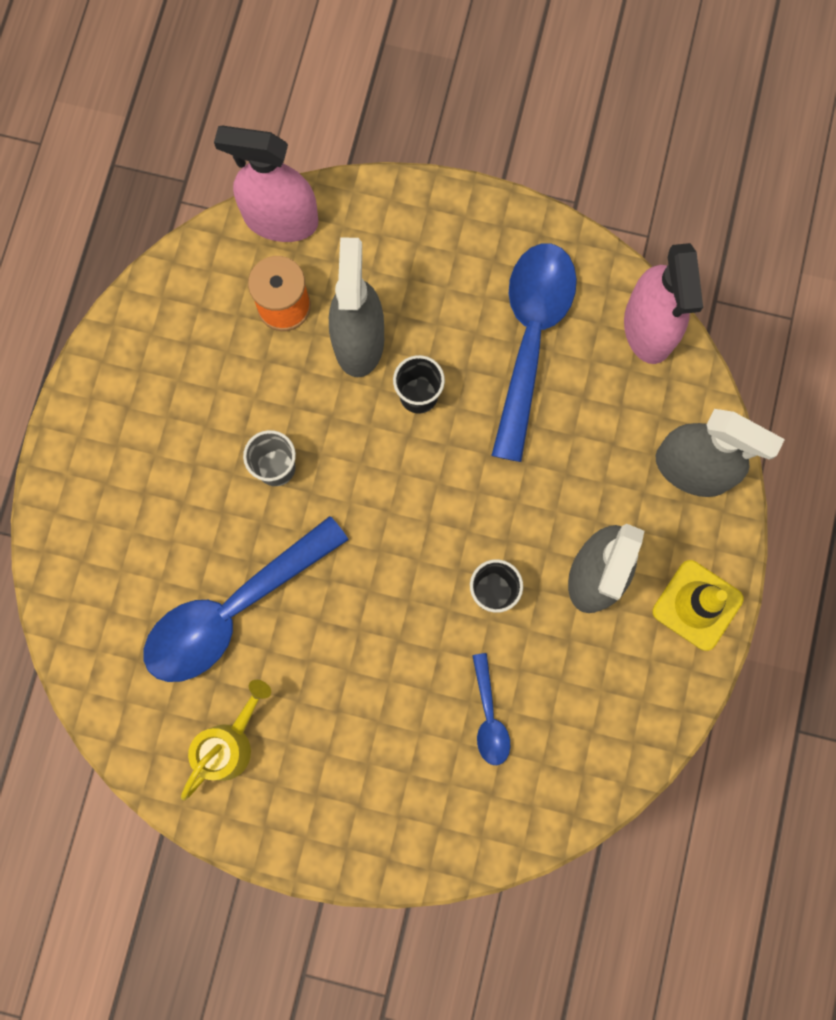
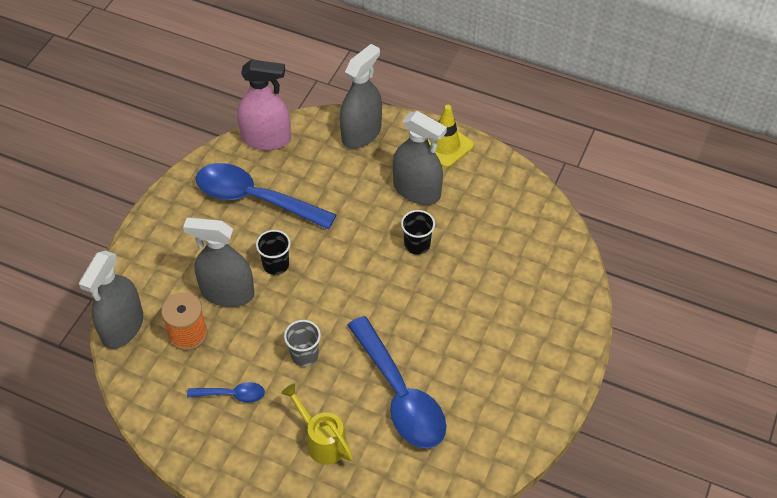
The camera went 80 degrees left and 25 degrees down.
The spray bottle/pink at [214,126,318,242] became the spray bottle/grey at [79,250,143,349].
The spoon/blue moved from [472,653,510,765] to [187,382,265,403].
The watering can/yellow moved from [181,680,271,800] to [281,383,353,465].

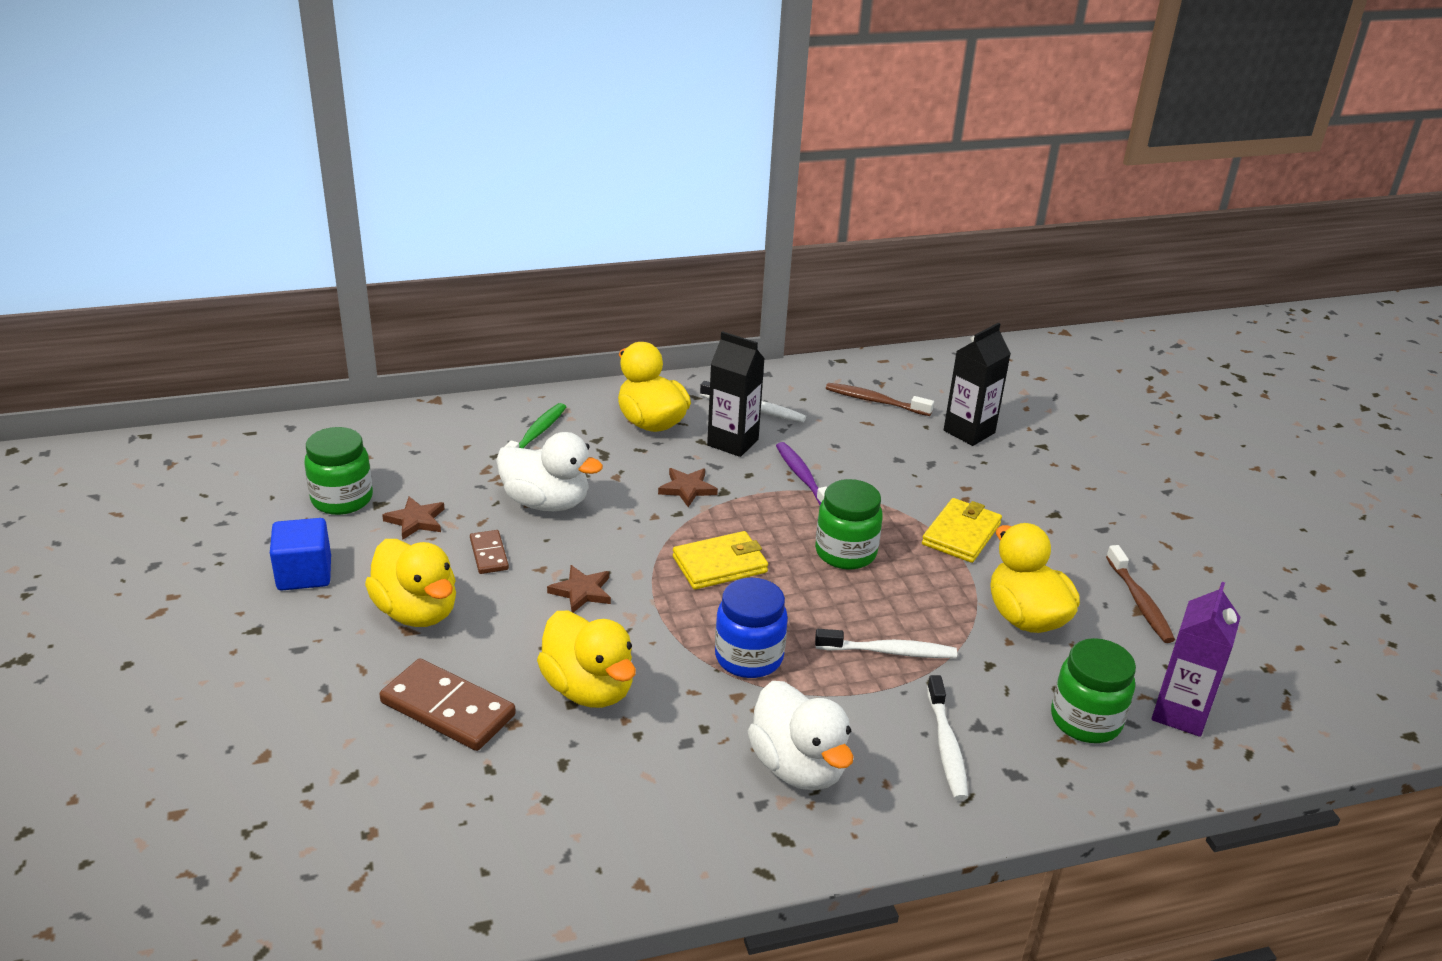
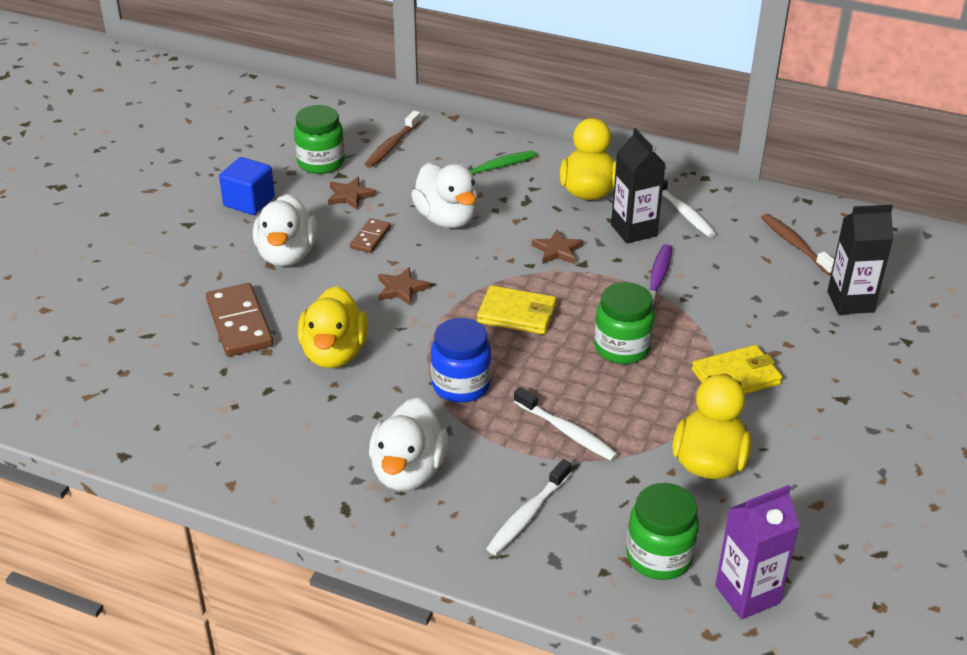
The camera went 40 degrees right and 5 degrees up.
The duck/yellow at [365,539,456,627] became the duck/white at [253,194,317,267].
The toothbrush/brown moved from [1106,545,1175,643] to [365,111,421,168].

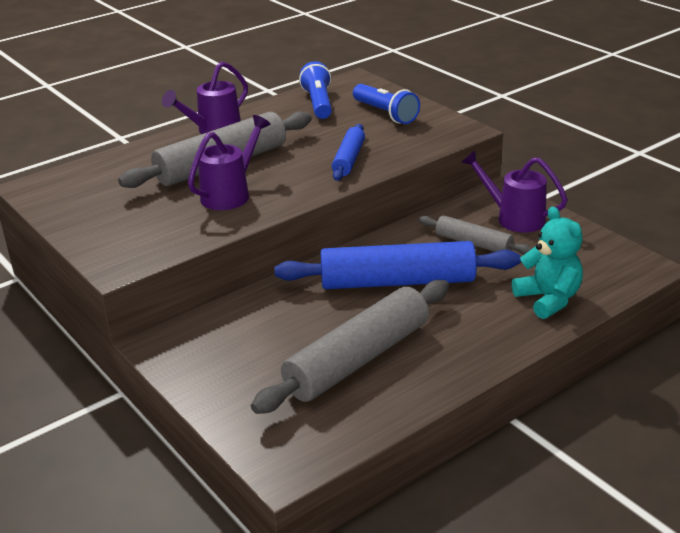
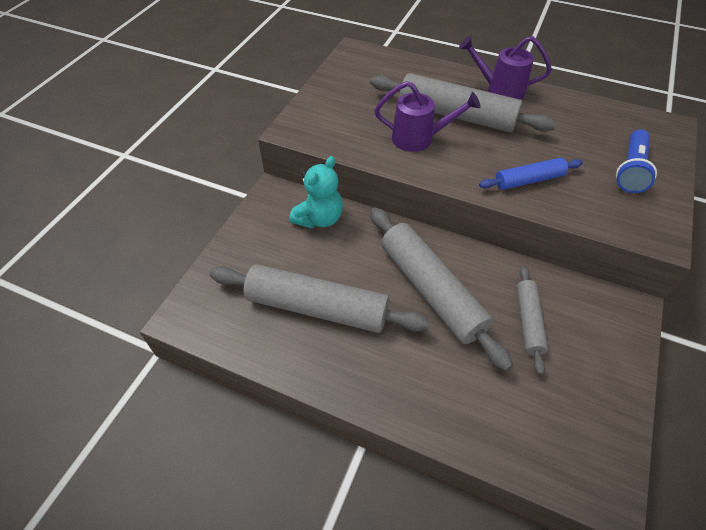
The camera went 60 degrees right and 20 degrees up.
The teddy bear/turquoise moved from [512,206,583,319] to [289,156,343,229].
The rolling pin/blue at [275,241,521,289] became the rolling pin/grey at [370,207,513,371].
The flashlight/blue at [299,61,332,119] disappeared.
The watering can/purple at [461,150,568,233] disappeared.

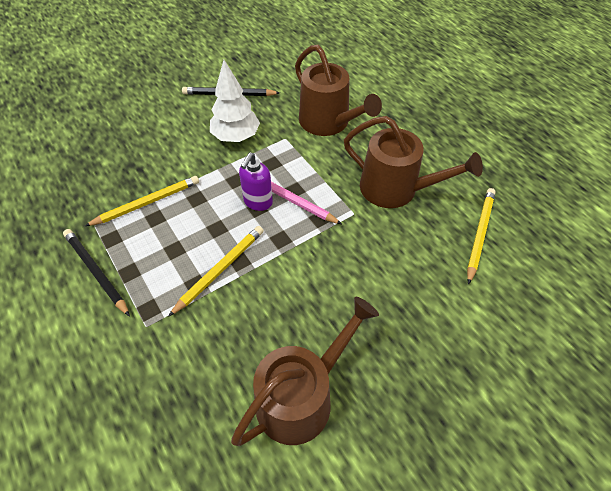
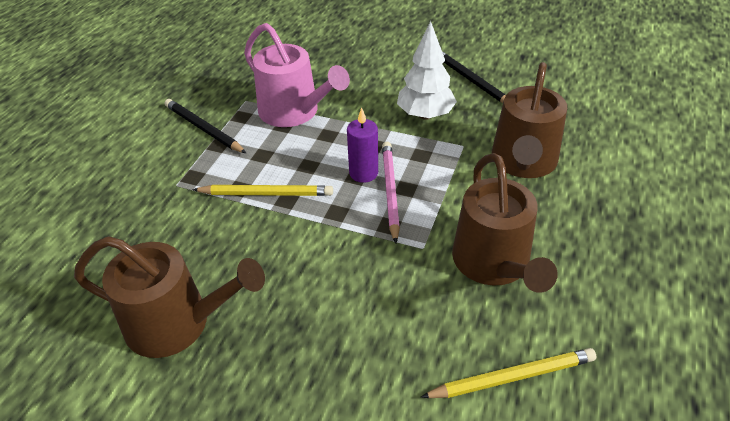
The camera went 55 degrees right and 10 degrees down.
The pencil/black at [63,229,130,317] turned 60 degrees counterclockwise.
The pencil/yellow at [85,176,199,226] was replaced by the watering can/pink at [244,23,350,127].
The soap dispenser/purple at [239,152,273,211] was replaced by the candle/purple at [347,107,378,183].

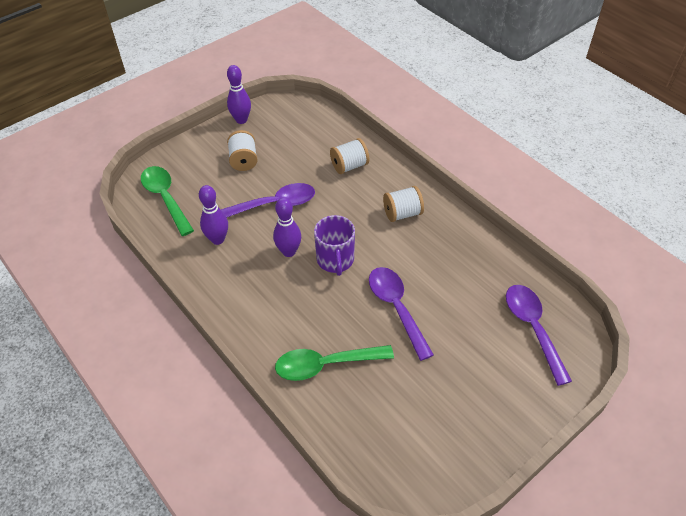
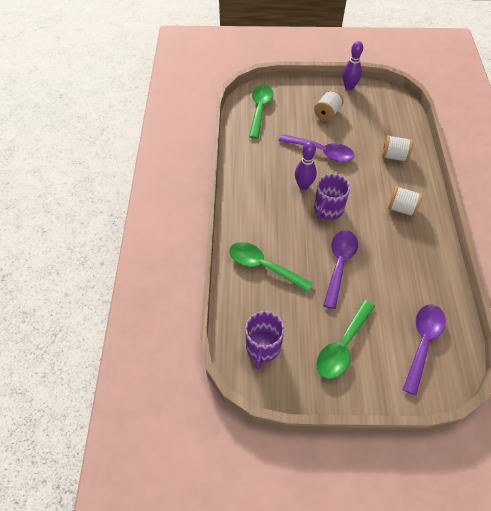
The camera went 40 degrees right and 5 degrees up.
The mug/purple at [245,311,284,370] appeared.
The spoon/green at [316,300,375,379] appeared.
The bowling pin/purple at [199,185,228,245] disappeared.

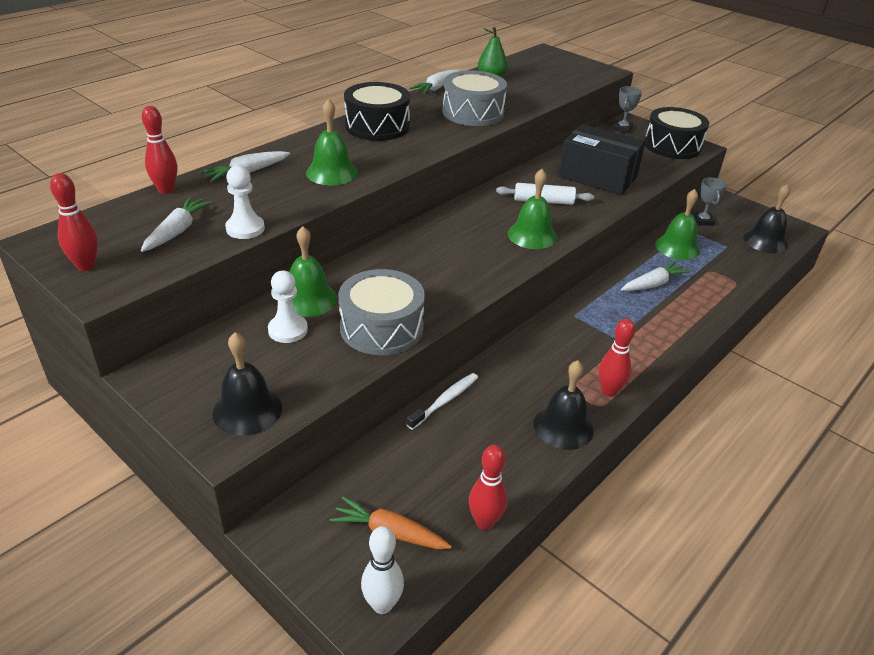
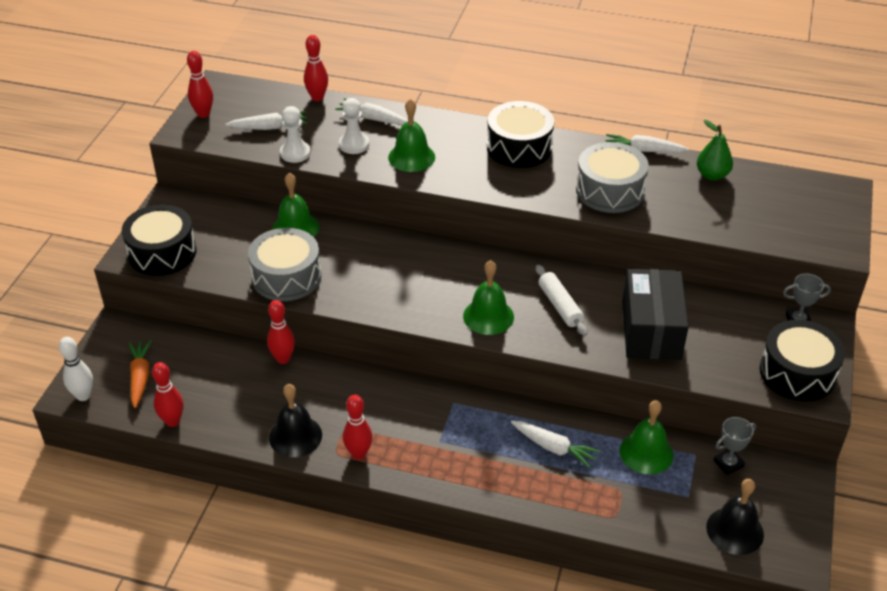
The camera went 65 degrees right and 5 degrees up.
The bell/black at [213,332,282,436] was replaced by the drum/black at [122,204,197,276].
The toothbrush/white at [407,373,478,430] was replaced by the bowling pin/red at [267,300,295,364].
The pawn/white moved from [268,271,308,343] to [339,98,369,154].

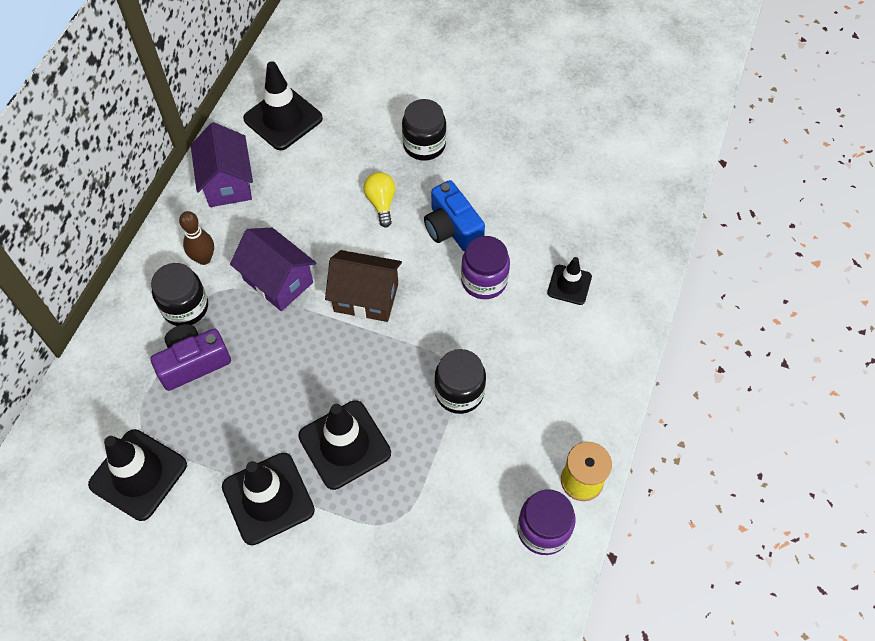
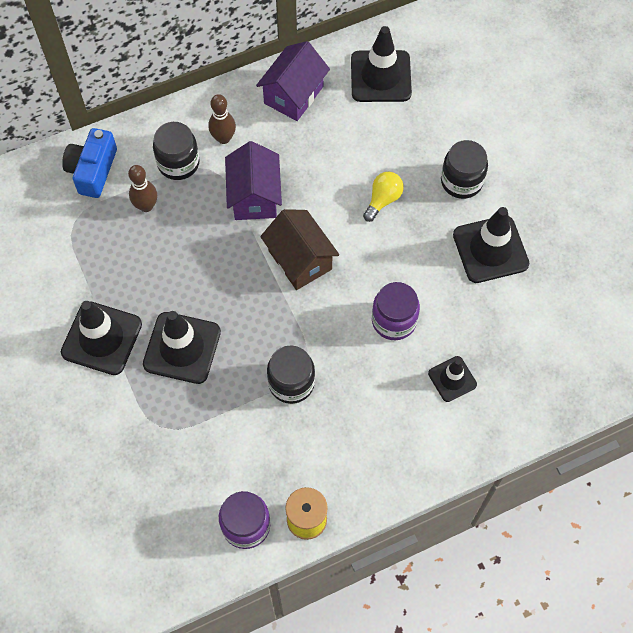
The camera went 45 degrees right and 5 degrees up.
The camera/blue moved from [424,180,485,252] to [62,128,117,198].
The camera/purple at [150,324,231,391] was replaced by the bowling pin/brown at [128,165,157,212].
The traffic cone/black moved from [88,429,187,521] to [453,207,529,283].

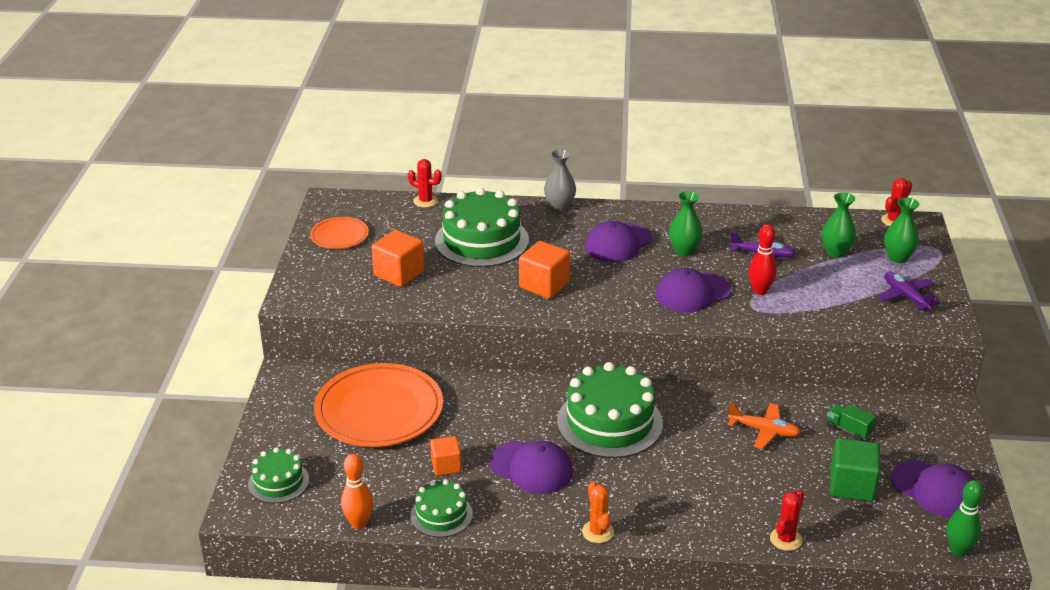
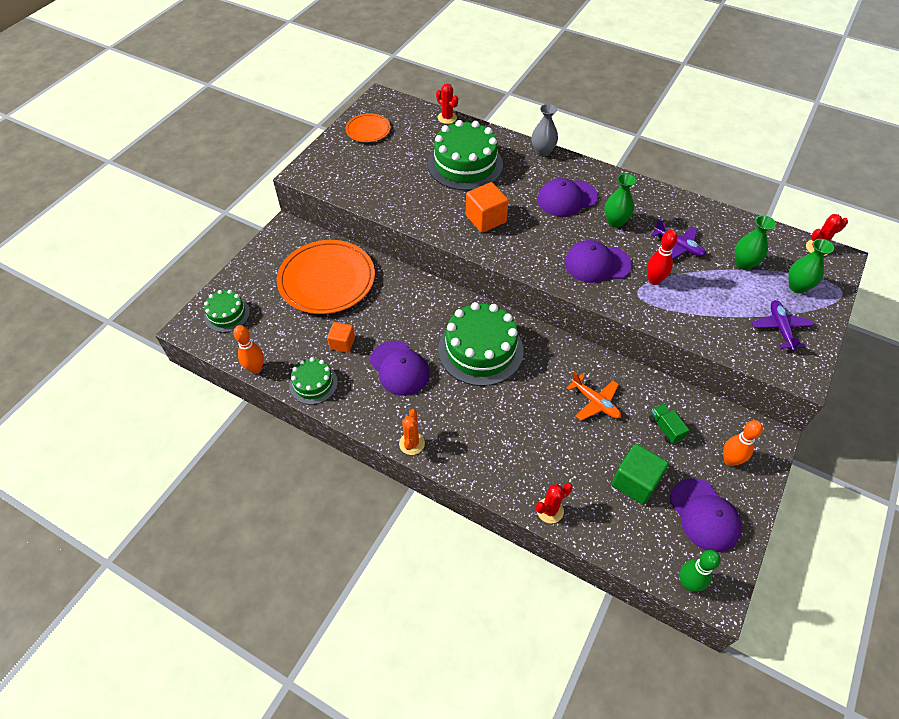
The camera went 25 degrees right and 20 degrees up.
The bowling pin/orange at [723,420,763,466] appeared.
The cube/orange at [372,230,424,287] disappeared.

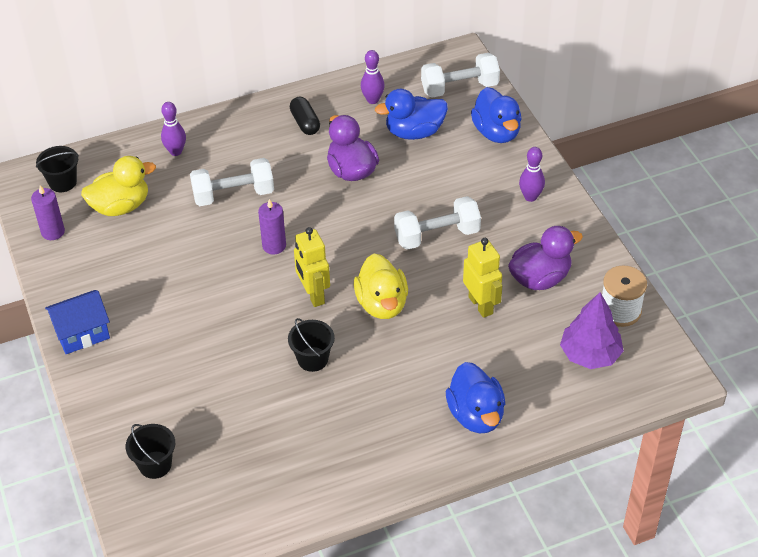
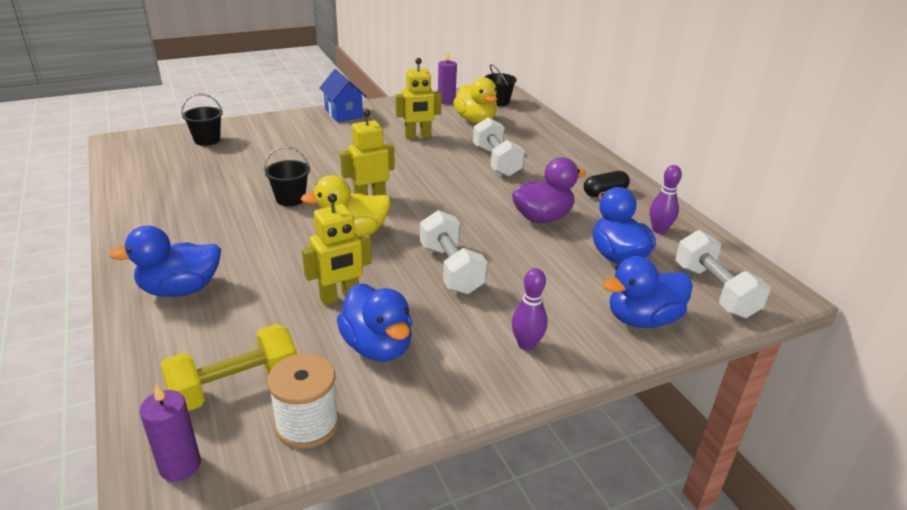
The camera went 85 degrees right and 15 degrees down.
The candle/purple moved from [258,199,286,255] to [139,384,201,482].
The tree/purple at [560,292,624,369] was replaced by the dumbbell/yellow at [160,324,297,411].
The duck/purple at [508,226,583,290] became the duck/blue at [337,283,412,362].
The robot/yellow at [396,58,442,139] appeared.
The bowling pin/purple at [161,102,186,156] disappeared.

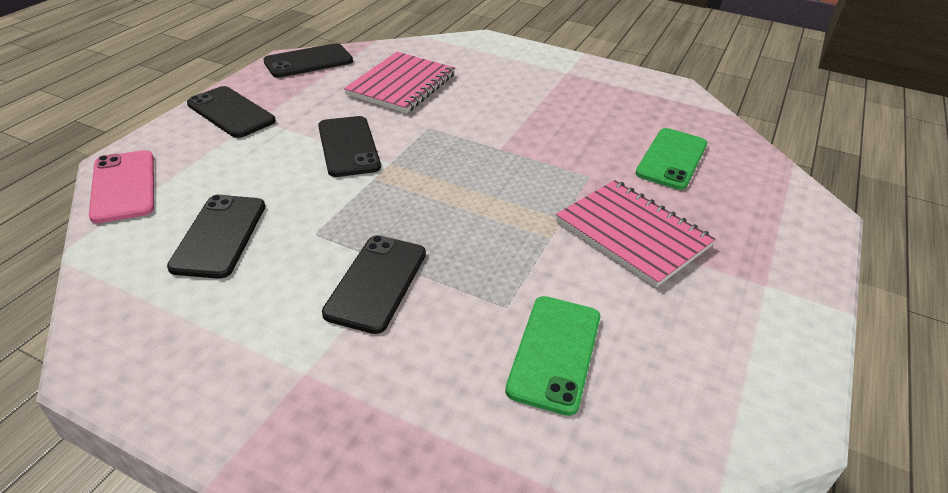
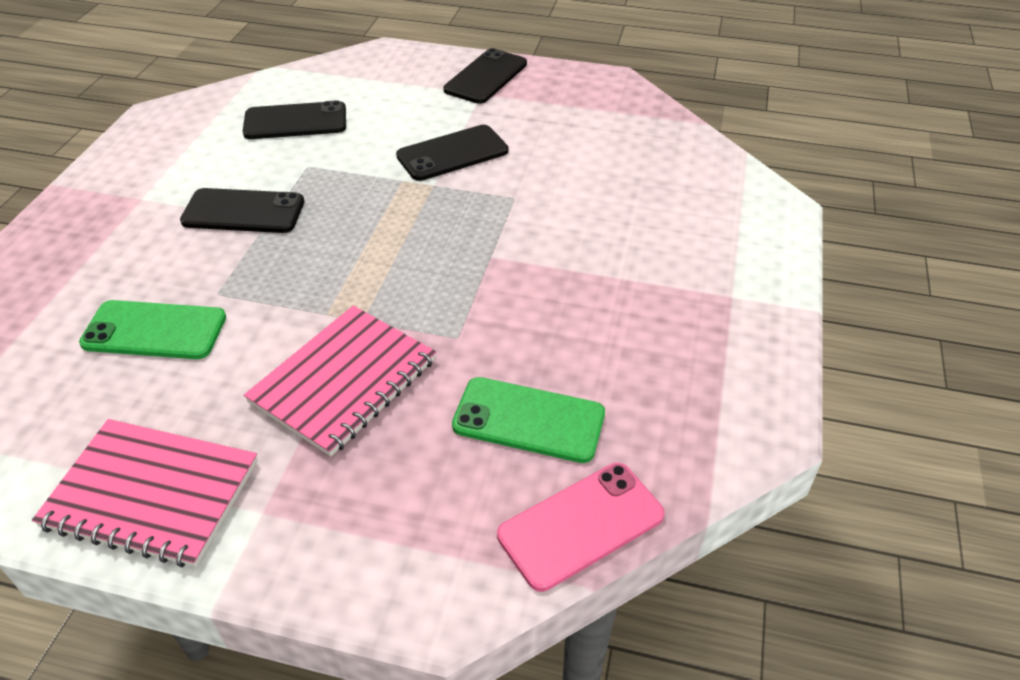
The camera went 80 degrees right and 5 degrees up.
The notebook/pink moved from [344,52,455,113] to [32,419,258,567].
The phone/pink moved from [89,150,154,223] to [497,463,665,592].
The phone/black at [263,43,353,78] disappeared.

